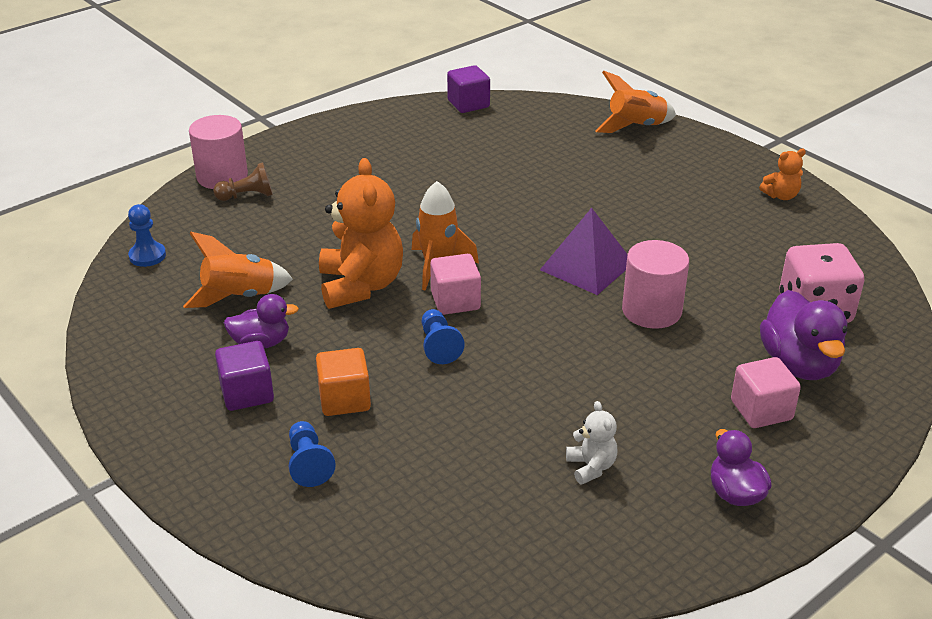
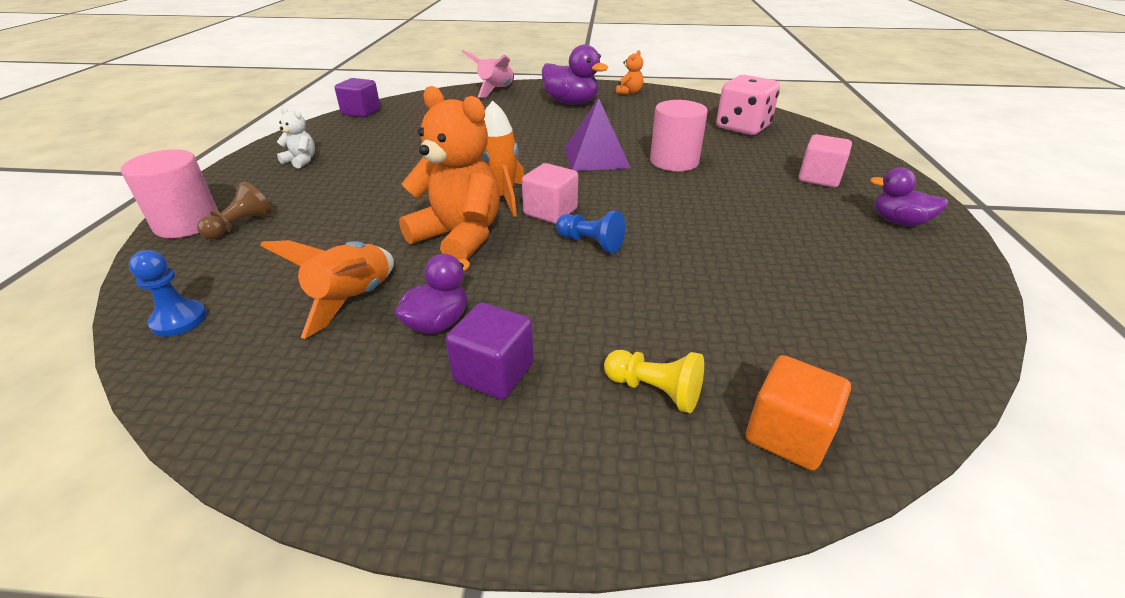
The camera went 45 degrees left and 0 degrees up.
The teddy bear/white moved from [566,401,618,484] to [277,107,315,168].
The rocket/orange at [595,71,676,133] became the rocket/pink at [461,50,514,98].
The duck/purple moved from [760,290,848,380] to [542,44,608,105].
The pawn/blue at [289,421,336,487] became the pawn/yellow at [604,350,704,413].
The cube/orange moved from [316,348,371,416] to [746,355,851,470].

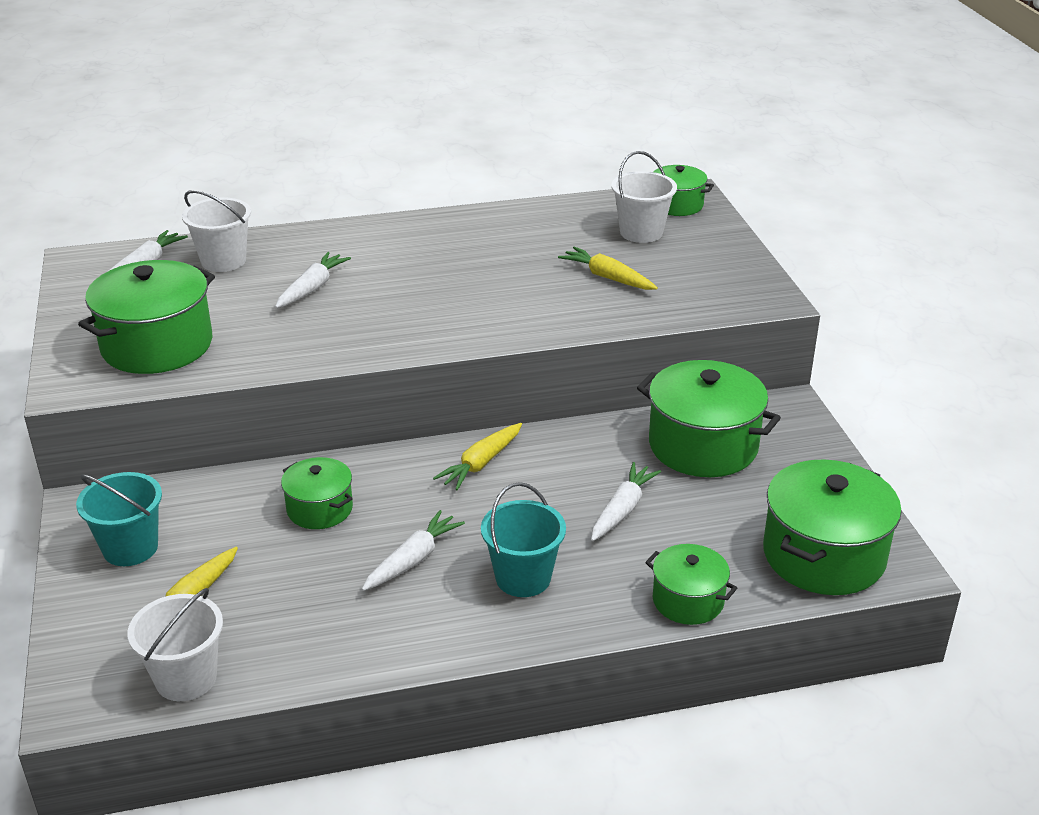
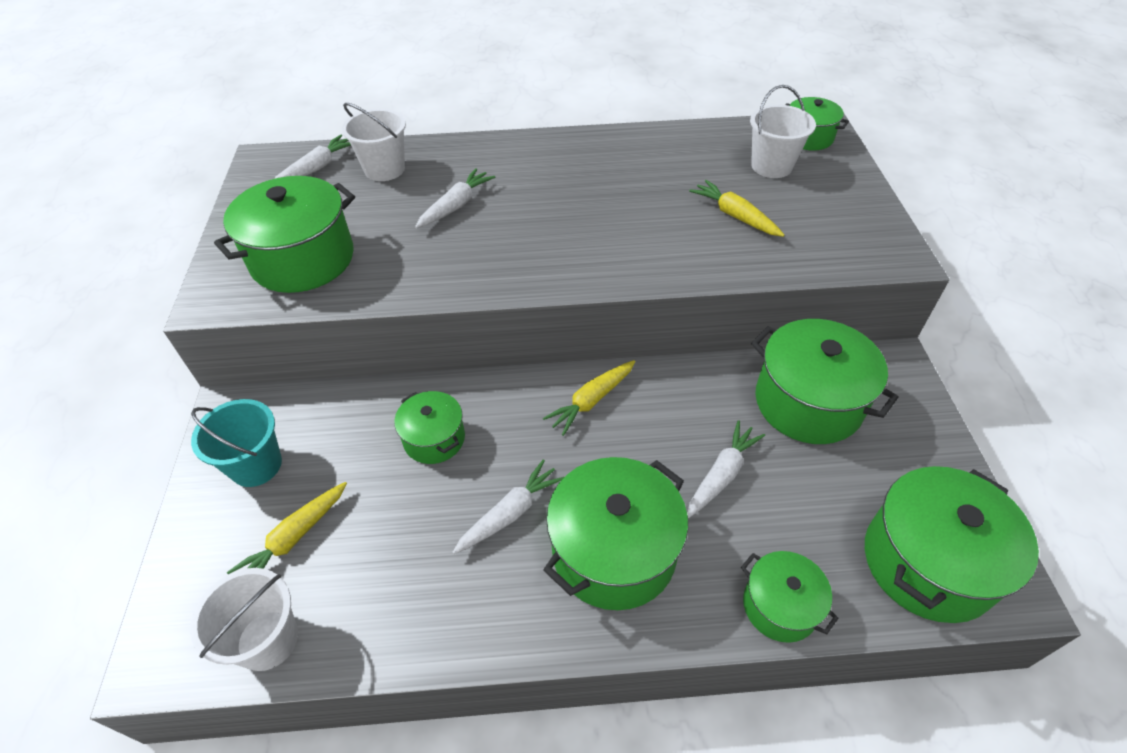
The camera went 10 degrees right and 15 degrees up.
The bucket/turquoise at [481,482,566,597] was replaced by the pot/green at [543,457,688,610].

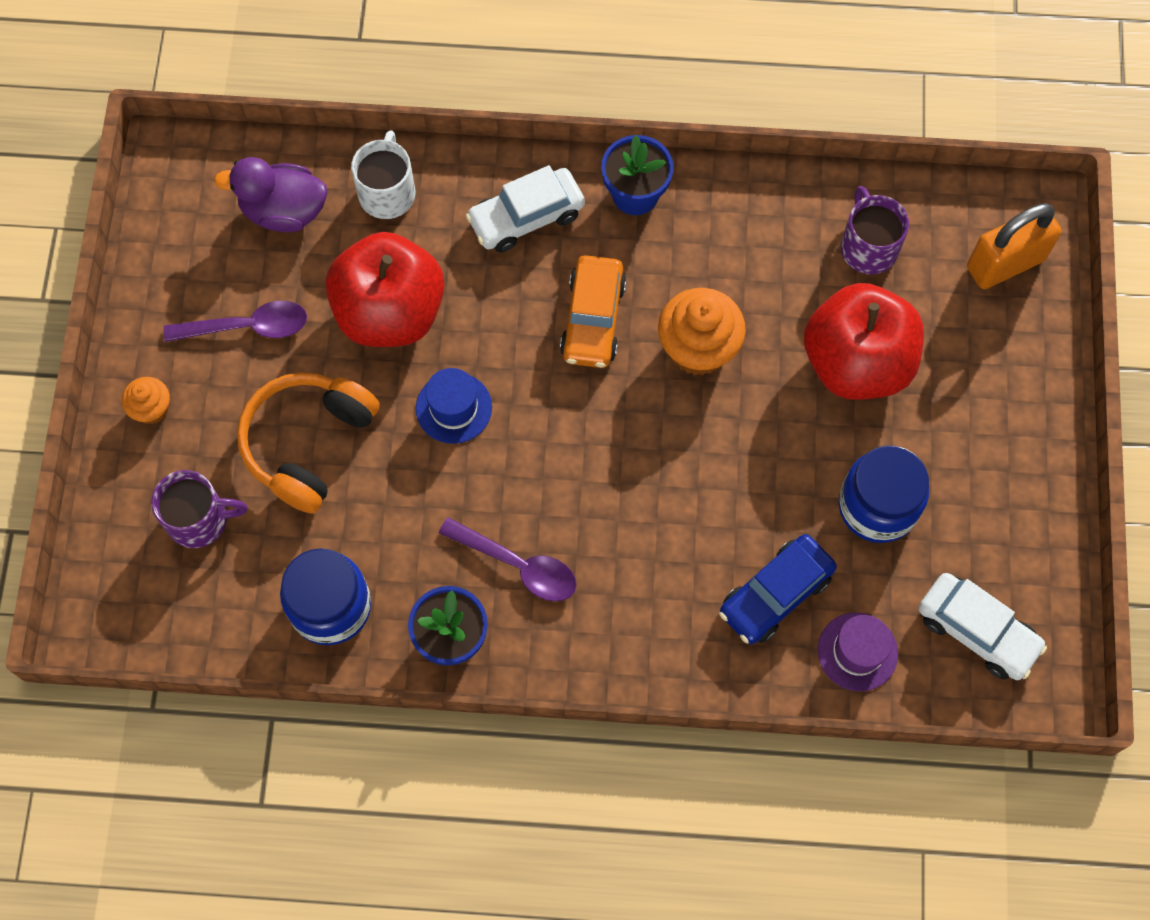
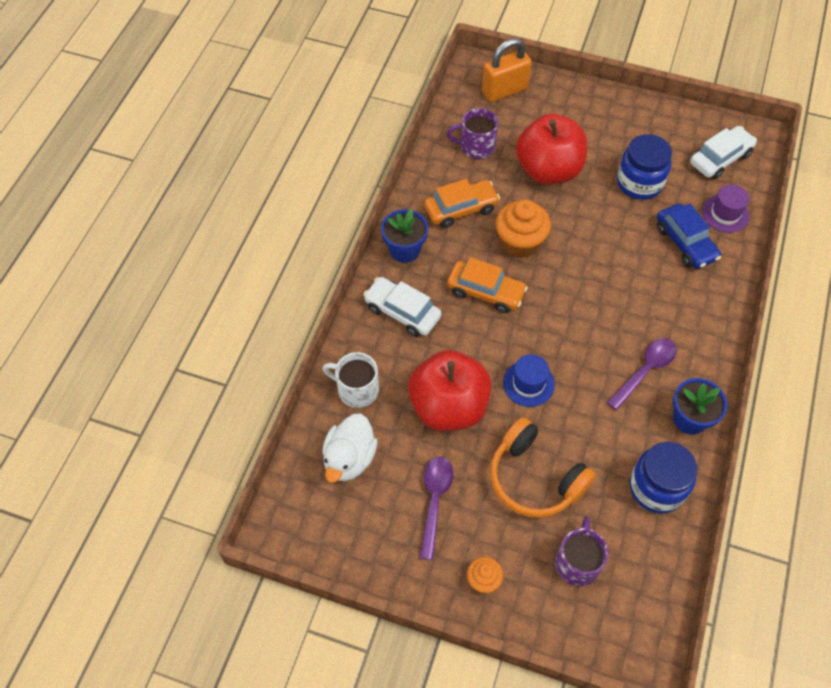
The camera went 75 degrees left and 10 degrees down.
The duck/purple at [214,157,327,232] became the duck/white at [322,413,378,482].
The car/white at [466,165,585,253] turned 135 degrees clockwise.
The car/orange at [424,179,500,228] appeared.
The padlock/orange at [967,203,1061,289] turned 75 degrees clockwise.

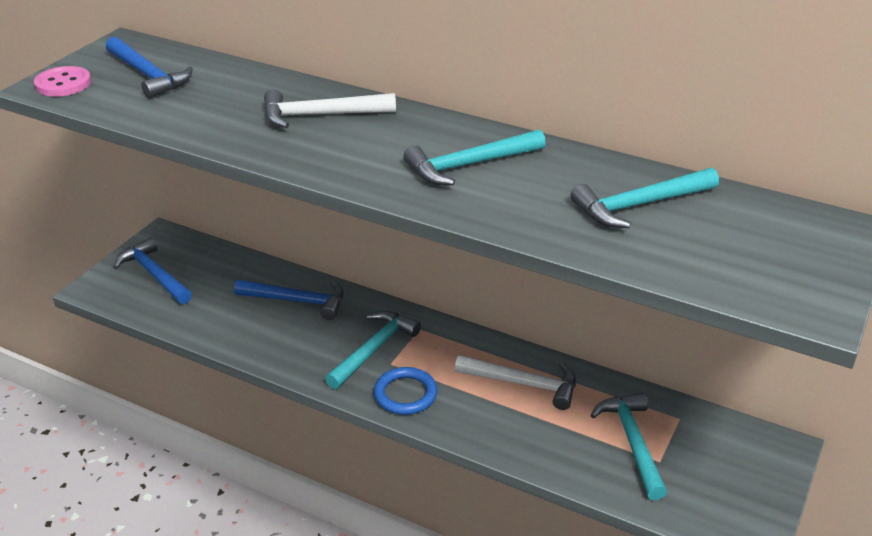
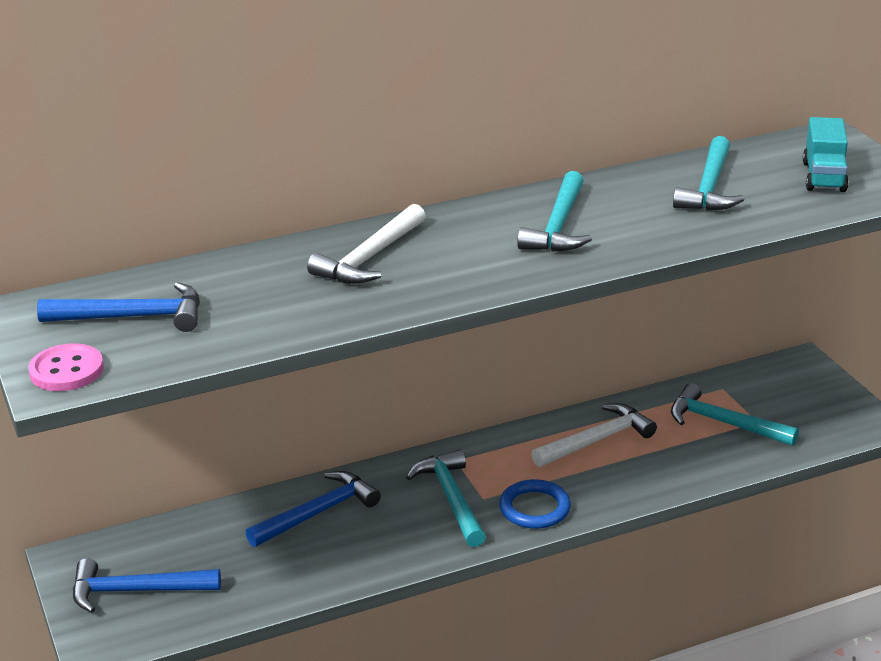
The camera went 50 degrees left and 5 degrees down.
The truck/turquoise at [803,117,849,192] appeared.

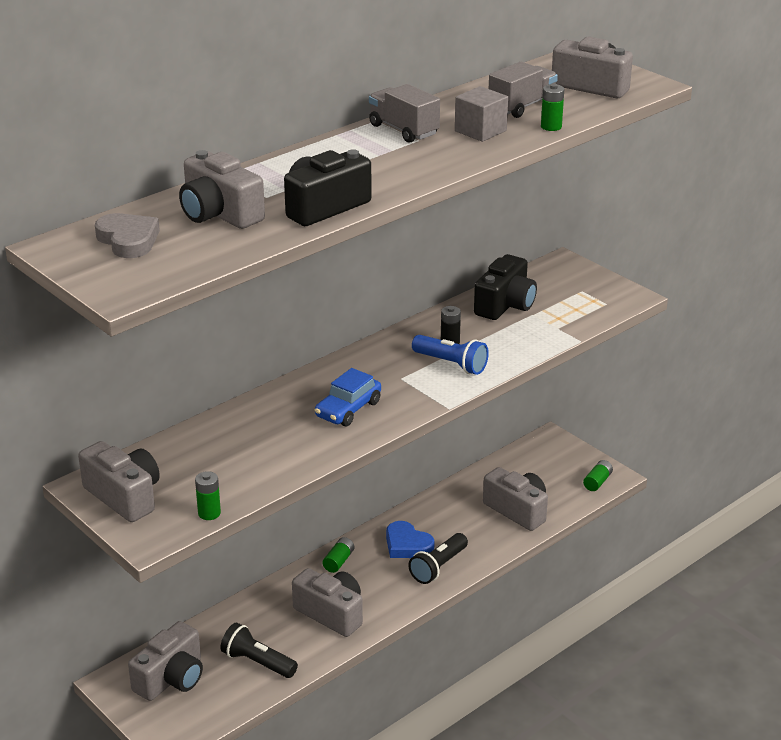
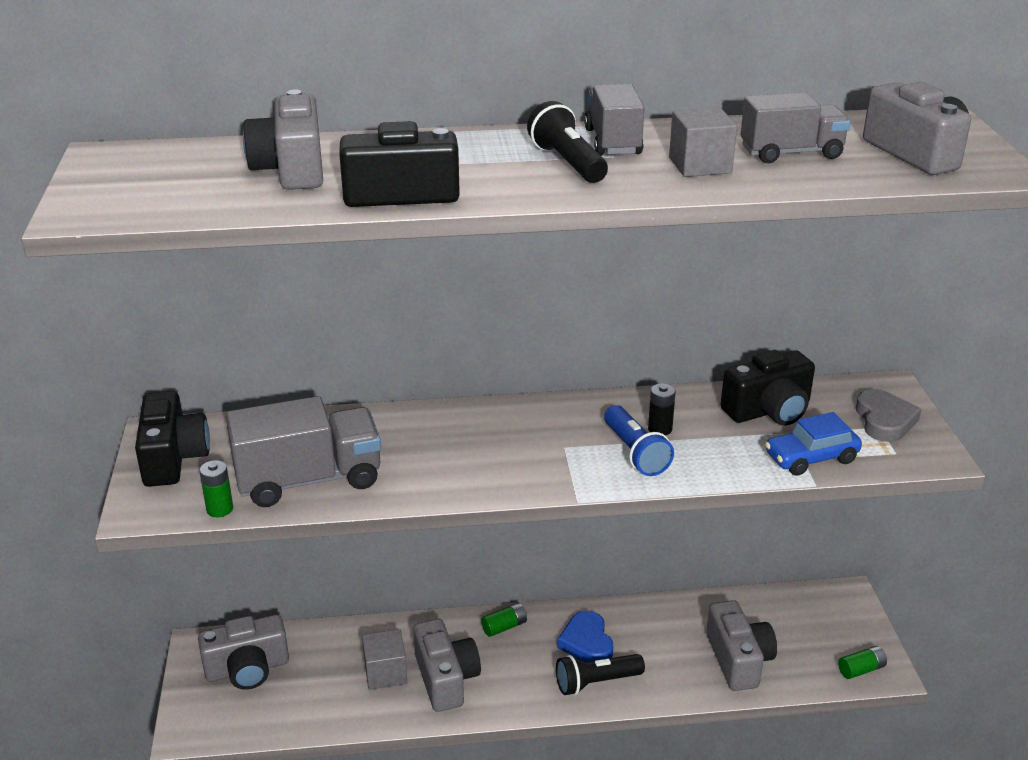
The camera went 35 degrees right and 0 degrees up.
The camera/grey at [78,441,160,522] became the camera/black at [135,391,210,487].
The truck/grey at [225,396,381,507] appeared.
The cube/grey at [362,629,407,690] appeared.
The flashlight/black moved from [220,623,298,678] to [527,101,608,183].
The car/blue moved from [315,368,381,426] to [765,412,862,476].
The heart/grey moved from [95,213,160,258] to [856,389,921,442].
The battery/green at [541,84,564,131] disappeared.

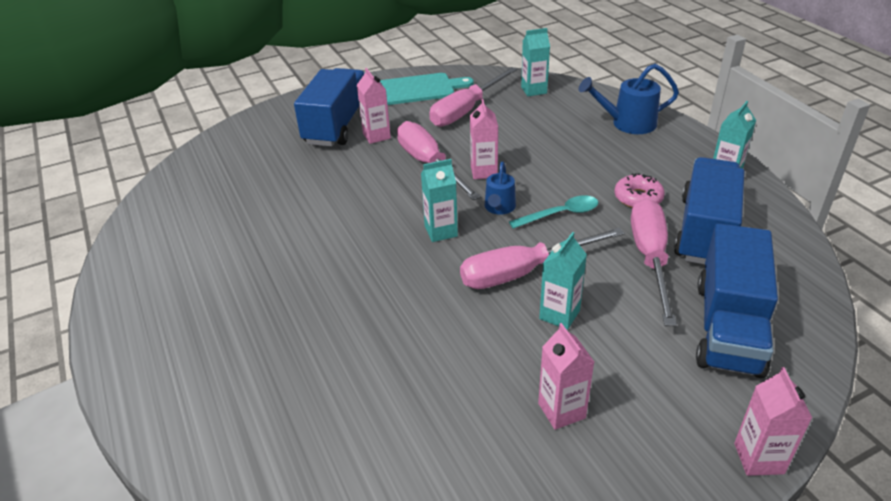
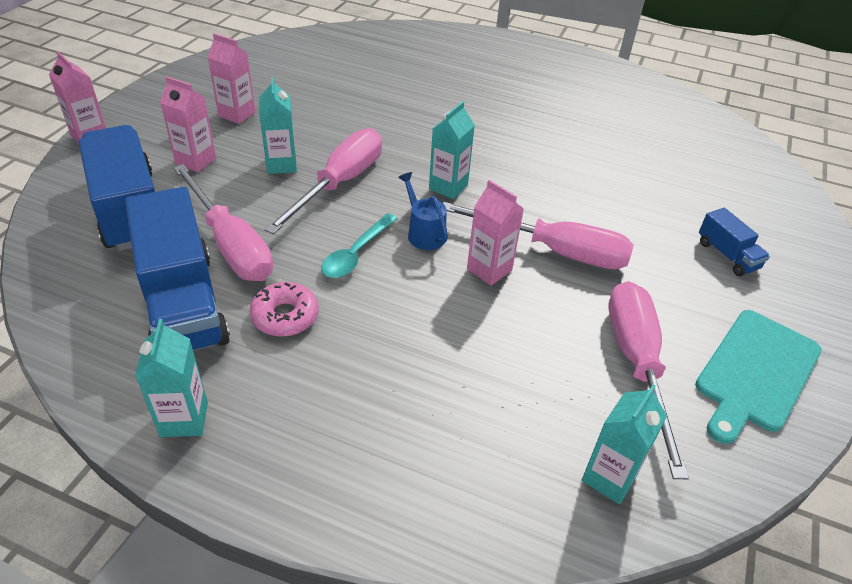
The camera went 135 degrees right and 5 degrees up.
The carton/pink moved from [357,68,391,144] to [160,76,216,172].
The truck/blue at [294,68,365,147] changed to 0.47 times the size.
The watering can/blue at [579,64,679,134] disappeared.

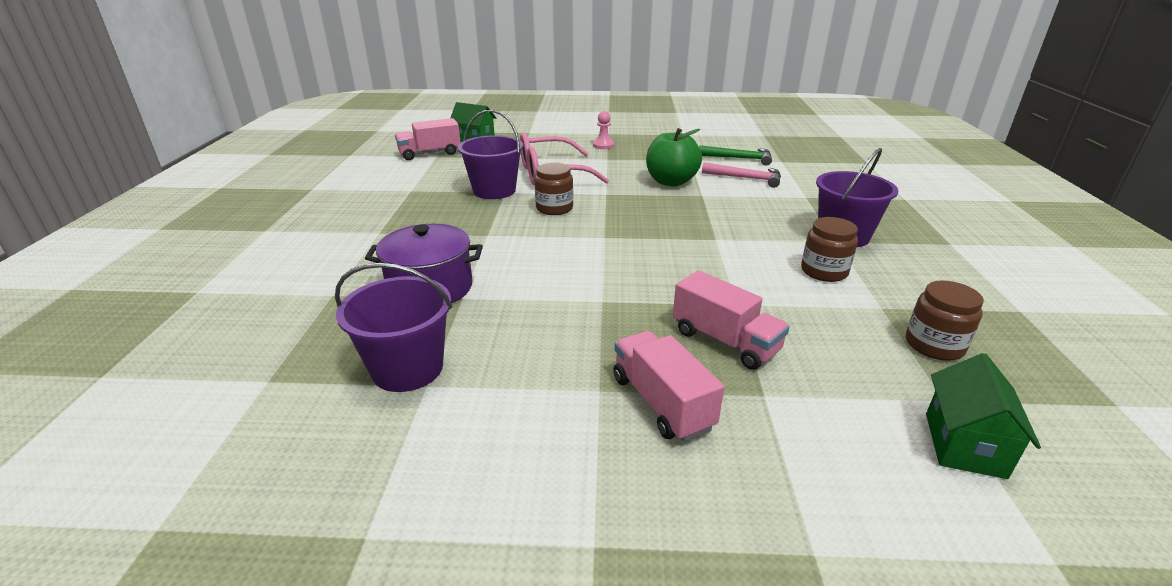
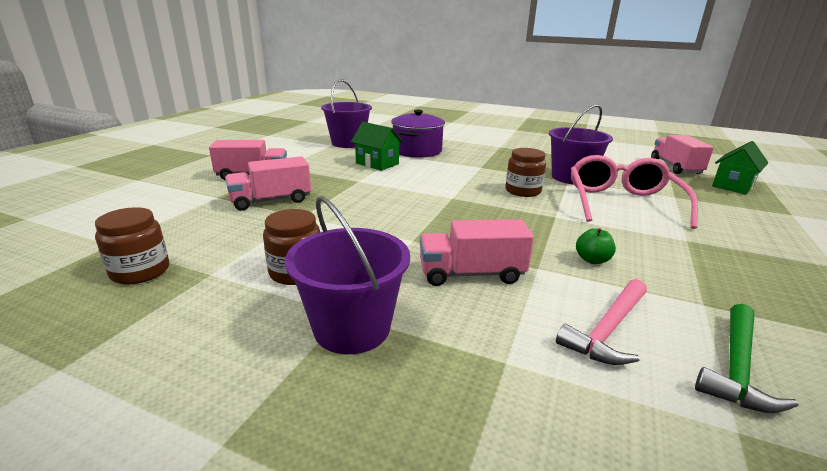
The camera went 110 degrees right and 5 degrees down.
The house/green moved from [926,353,1041,479] to [351,122,403,171].
The truck/pink at [420,219,534,286] appeared.
The apple/green at [646,128,702,187] changed to 0.46 times the size.
The pawn/pink at [593,111,614,149] disappeared.

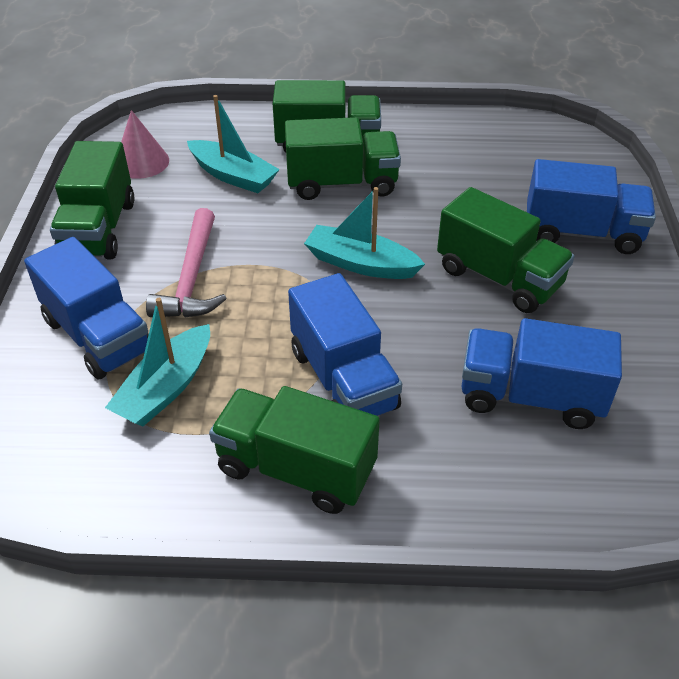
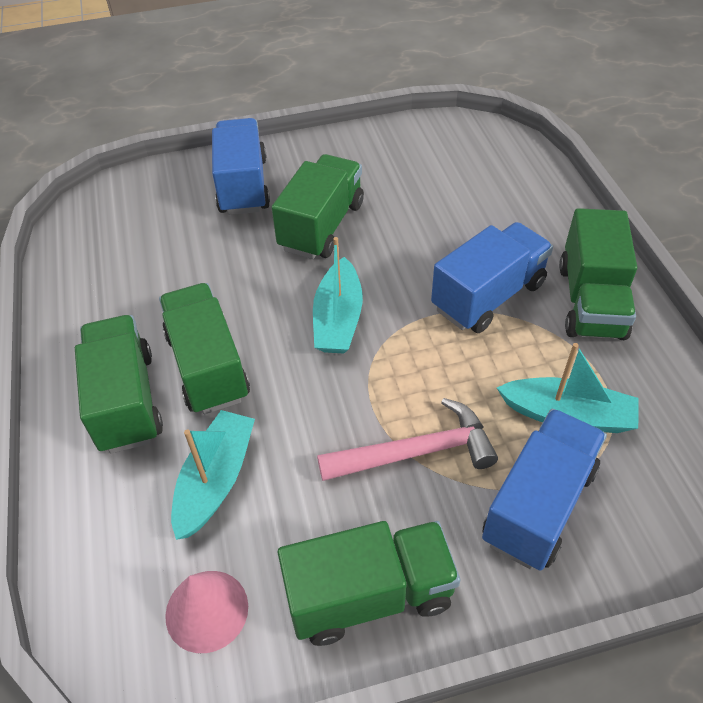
The camera went 105 degrees left and 5 degrees up.
The truck/blue at [461,318,622,429] disappeared.

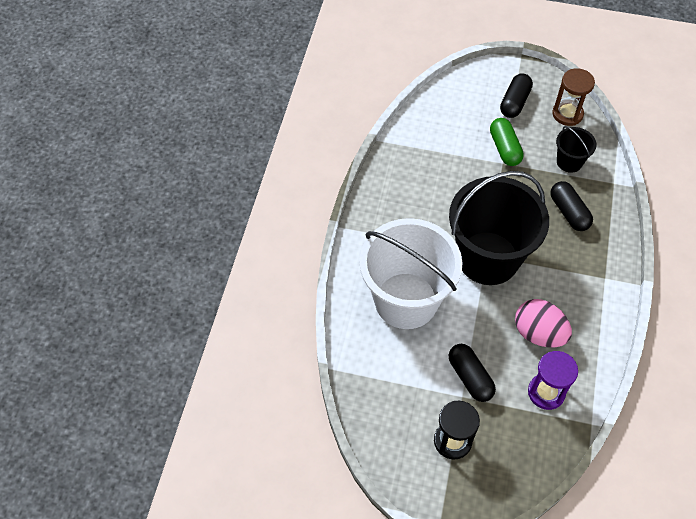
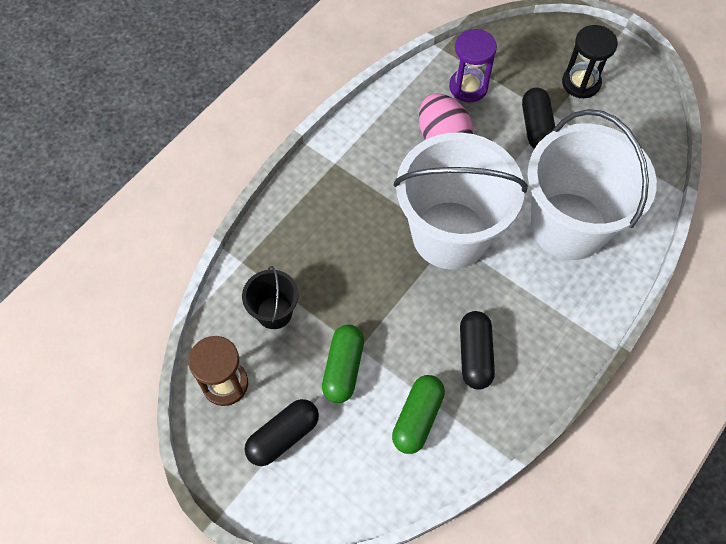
The camera went 155 degrees left and 5 degrees up.
The capsule/green at [392,375,445,454] appeared.
The bucket/black at [449,171,549,285] became the bucket/white at [394,132,528,269].
The capsule/black moved from [550,181,593,231] to [460,311,495,390].

